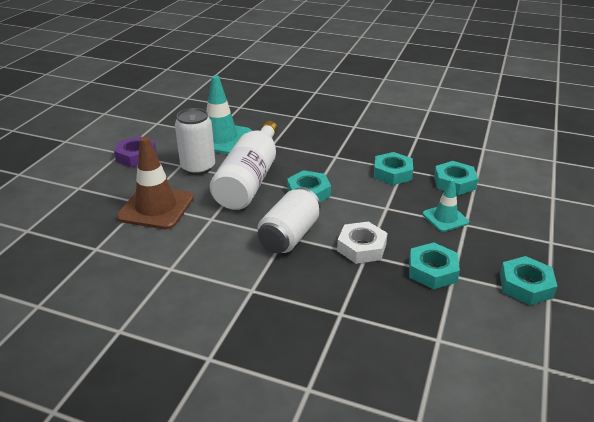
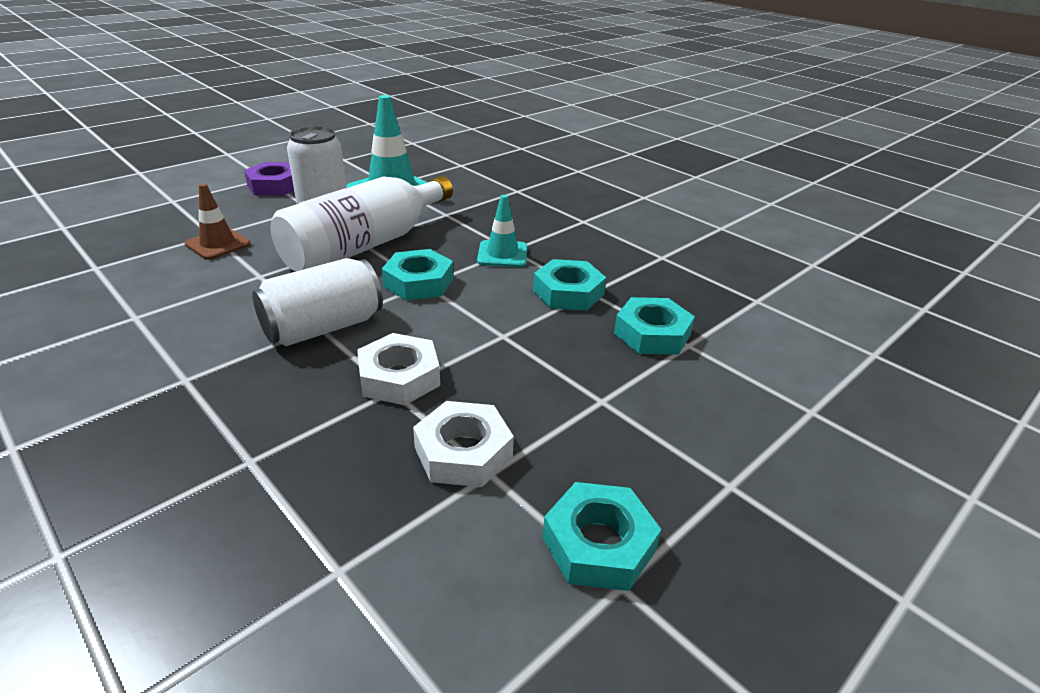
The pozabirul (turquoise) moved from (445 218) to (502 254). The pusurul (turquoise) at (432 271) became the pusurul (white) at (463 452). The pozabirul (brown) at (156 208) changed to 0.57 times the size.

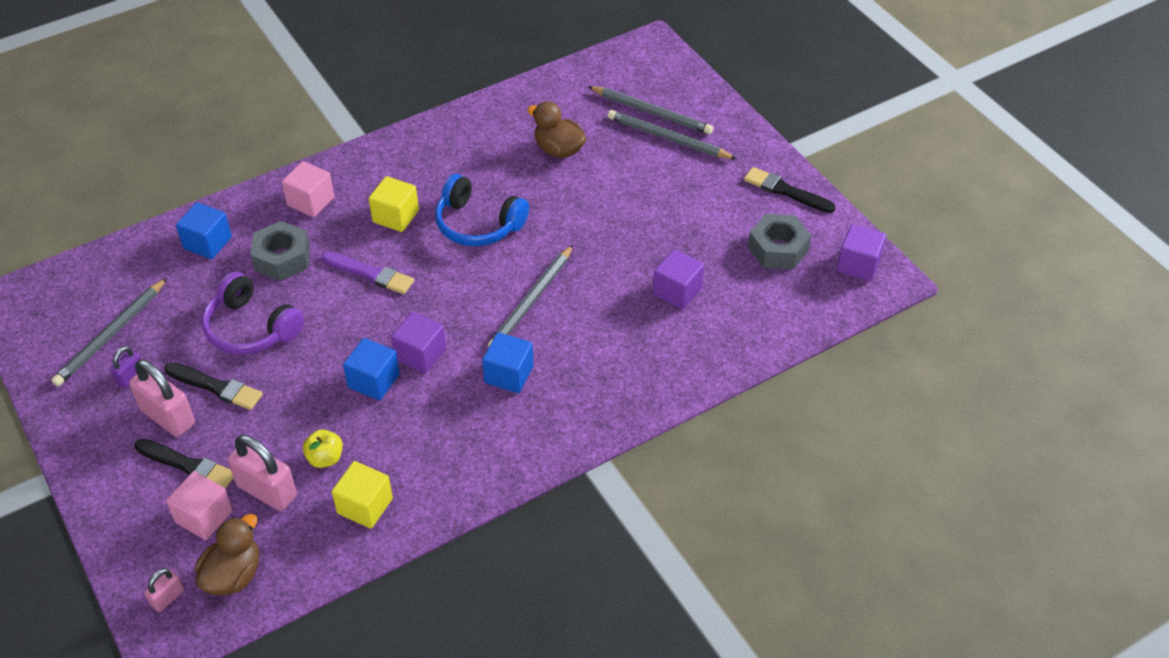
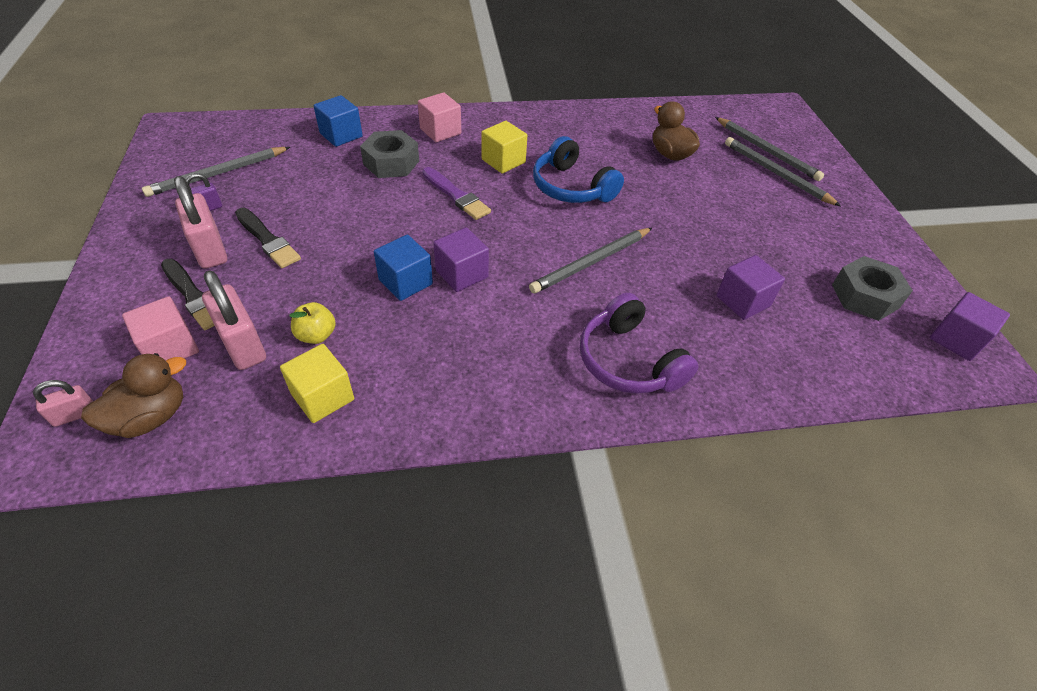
The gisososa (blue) at (509 374) disappeared. The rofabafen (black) at (786 191) disappeared. The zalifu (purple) moved from (251 328) to (628 361).

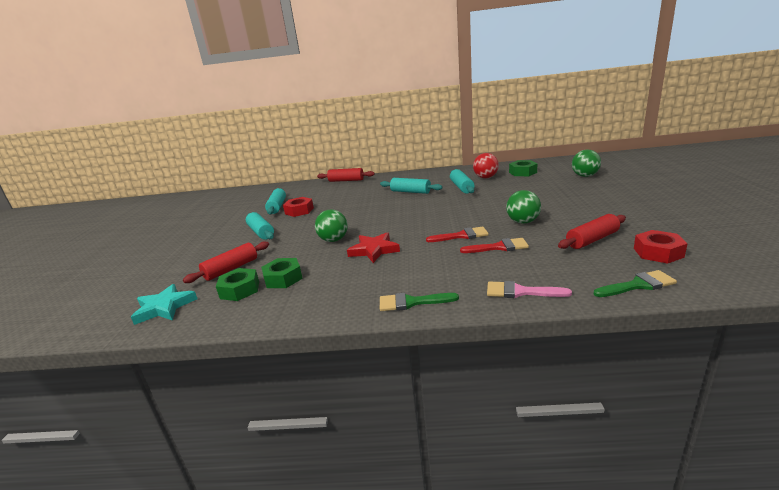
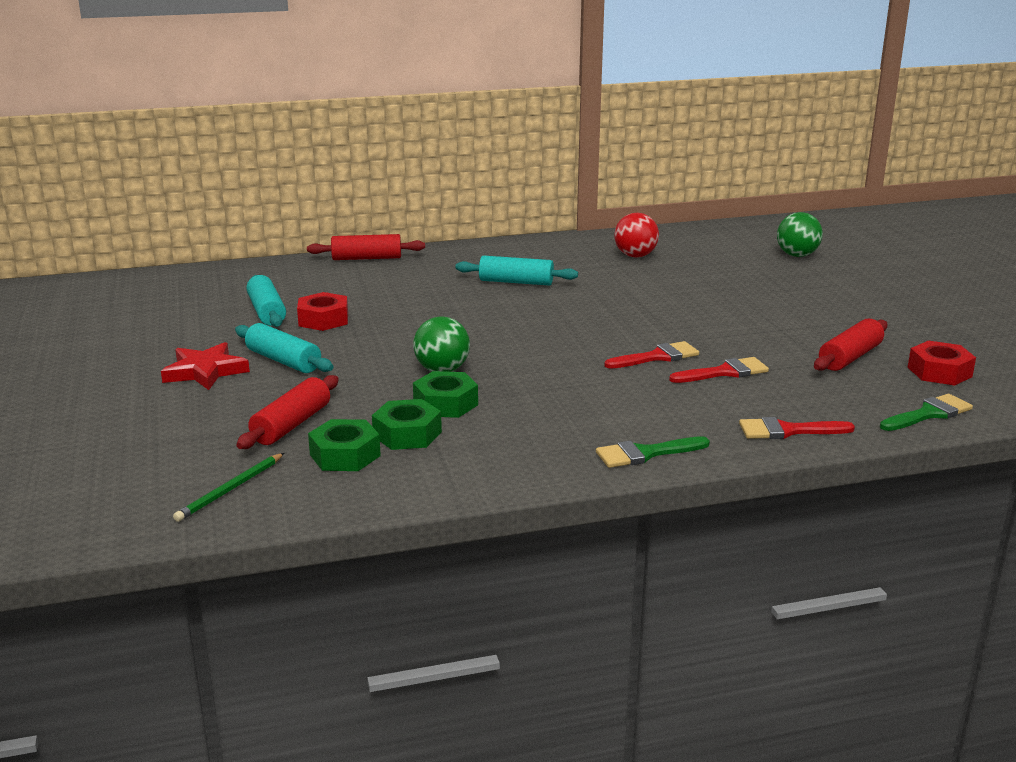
The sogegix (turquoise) at (462 187) disappeared. The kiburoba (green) at (523 222) disappeared. The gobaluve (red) moved from (374 250) to (205 371). The pusurul (green) moved from (522 172) to (445 404). The gobaluve (turquoise) at (164 307) was replaced by the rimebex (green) at (230 489). The rofabafen (pink) at (520 292) became the rofabafen (red) at (787 431).

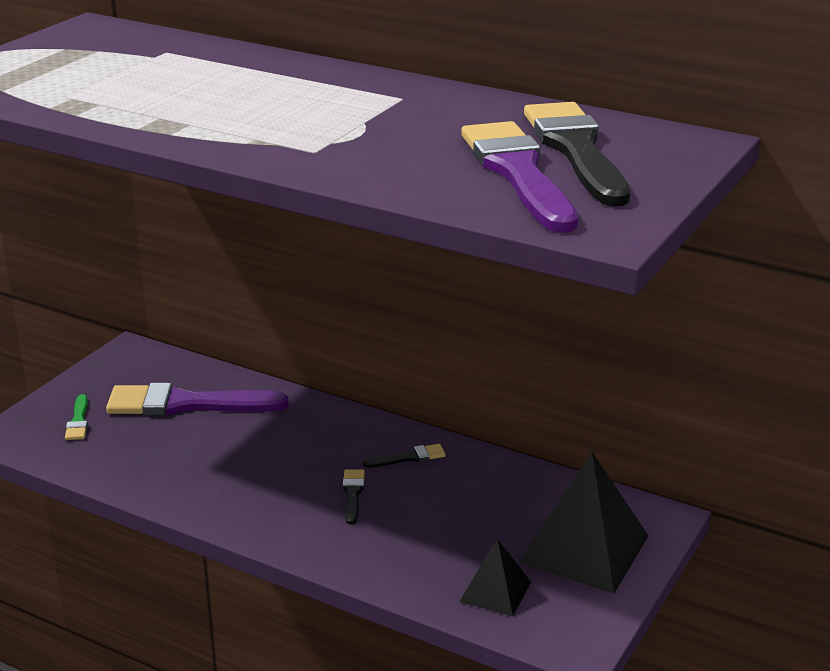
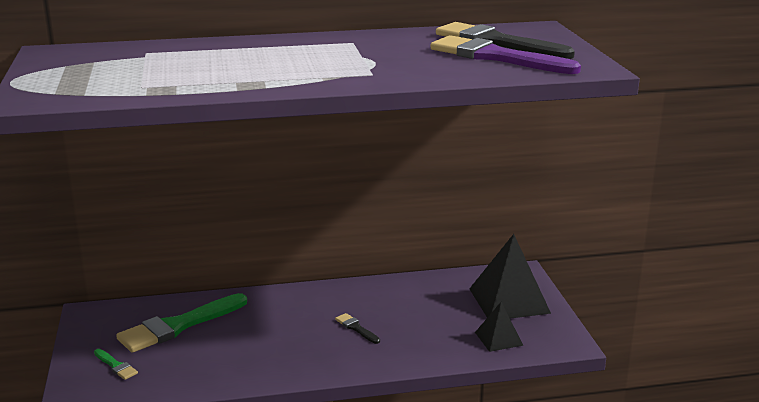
The rofabafen (black) at (409 457) disappeared. The rofabafen (purple) at (186 404) became the rofabafen (green) at (178 326).

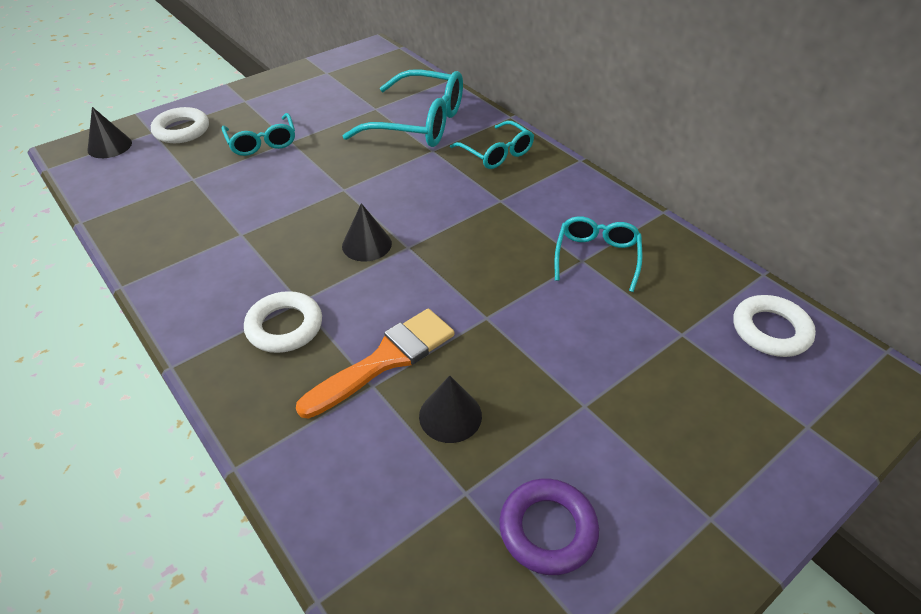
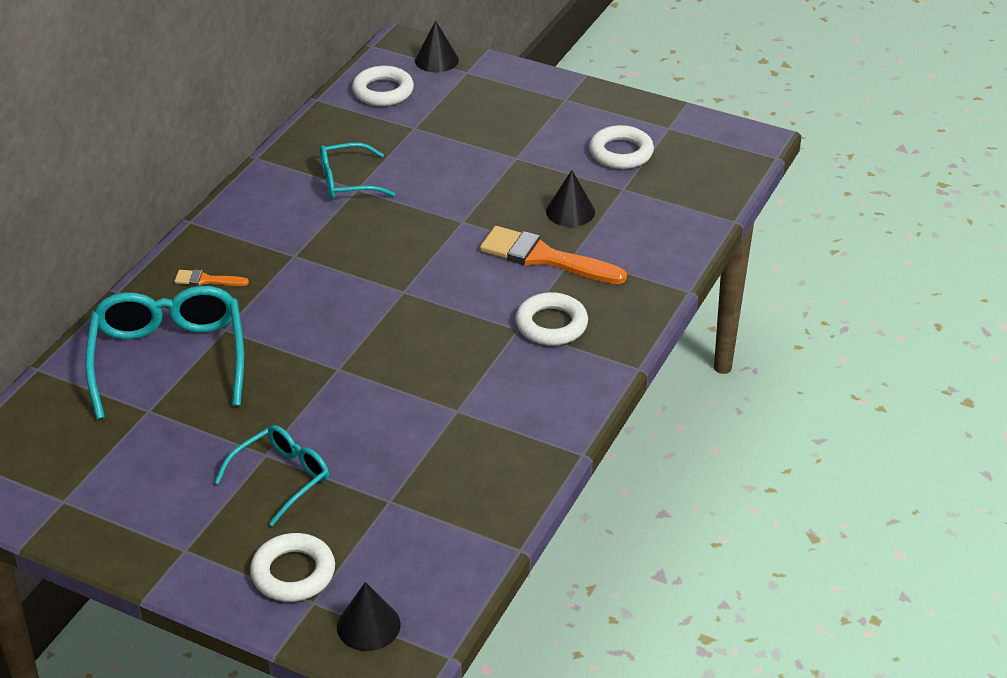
The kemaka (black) moved from (366 244) to (436 60). The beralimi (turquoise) at (497 153) was replaced by the rofabafen (orange) at (206 280). The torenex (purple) at (547 529) became the torenex (white) at (621 153).

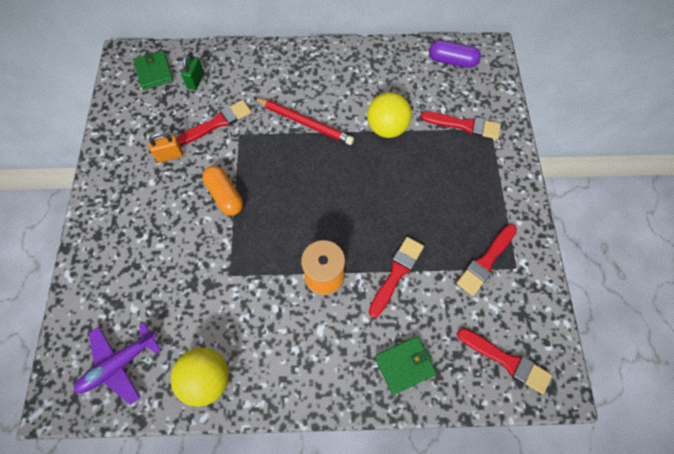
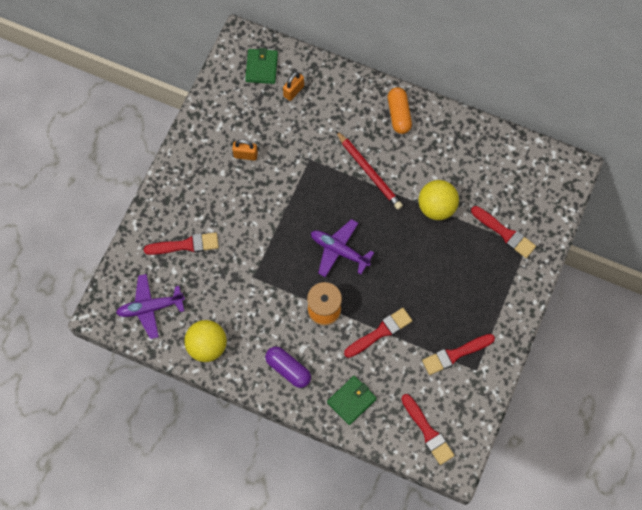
The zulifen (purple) at (339 250) appeared. The rofabafen (red) moved from (217 123) to (185 245). The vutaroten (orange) moved from (225 195) to (399 114). The vutaroten (purple) moved from (452 61) to (288 369). The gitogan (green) at (195 81) became the gitogan (orange) at (293 91). The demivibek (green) at (404 365) turned 45 degrees counterclockwise.

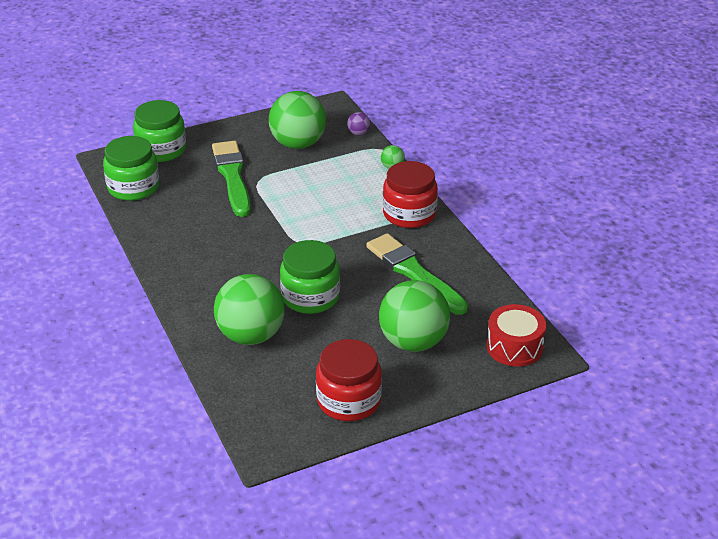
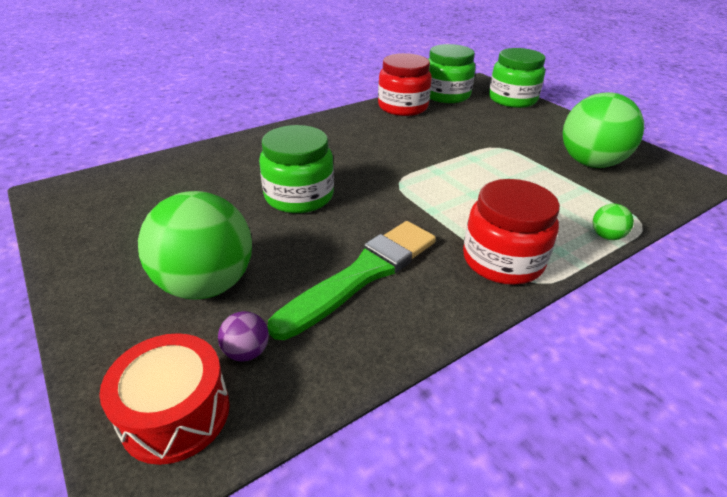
The rofabafen (green) at (232 177) disappeared. The kiburoba (green) at (251 335) disappeared. The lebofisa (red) moved from (349 400) to (403 107). The kiburoba (purple) moved from (358 133) to (246 352).

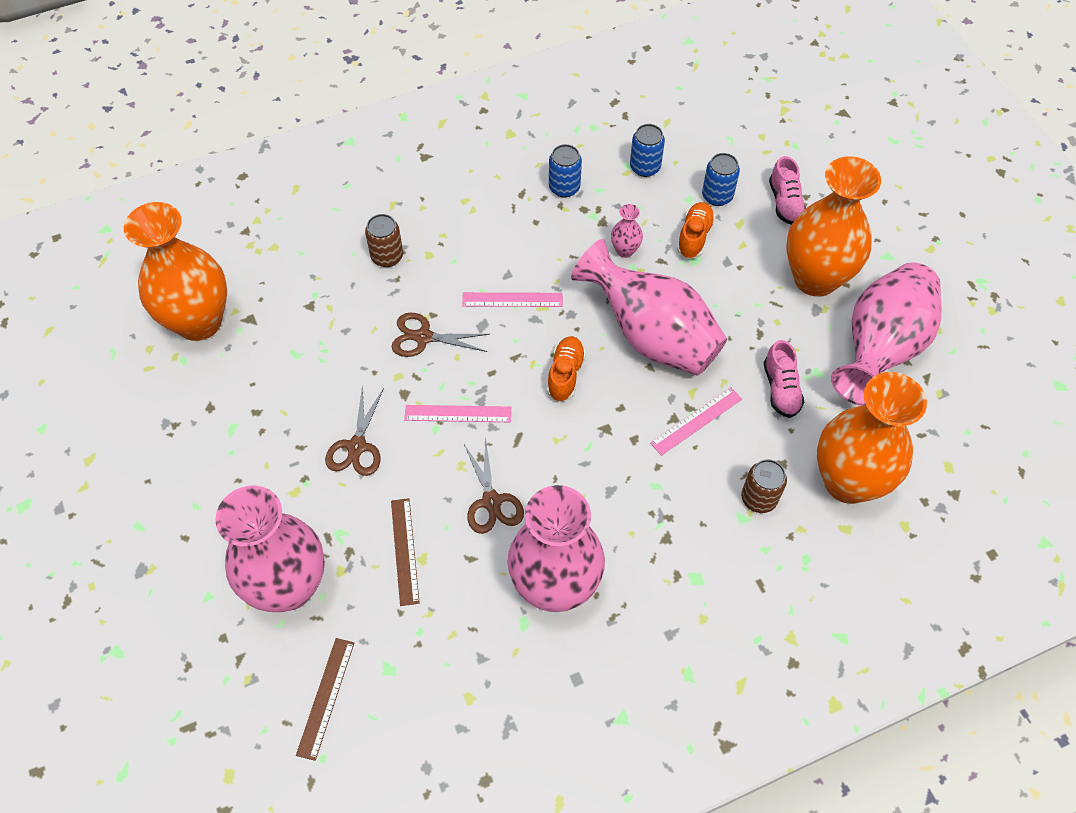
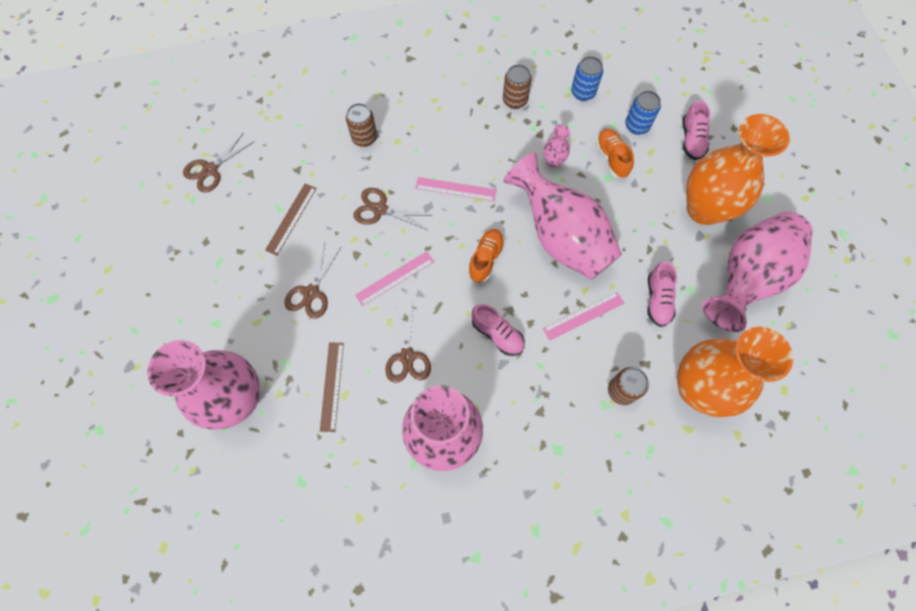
The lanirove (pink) at (497 334) appeared. The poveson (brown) moved from (326 697) to (291 219). The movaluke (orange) at (199 322) was replaced by the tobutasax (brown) at (210 170). The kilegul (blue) at (564 187) became the kilegul (brown) at (515 100). The poveson (pink) at (458 414) turned 45 degrees counterclockwise. The lanirove (orange) at (694 237) turned 45 degrees counterclockwise.

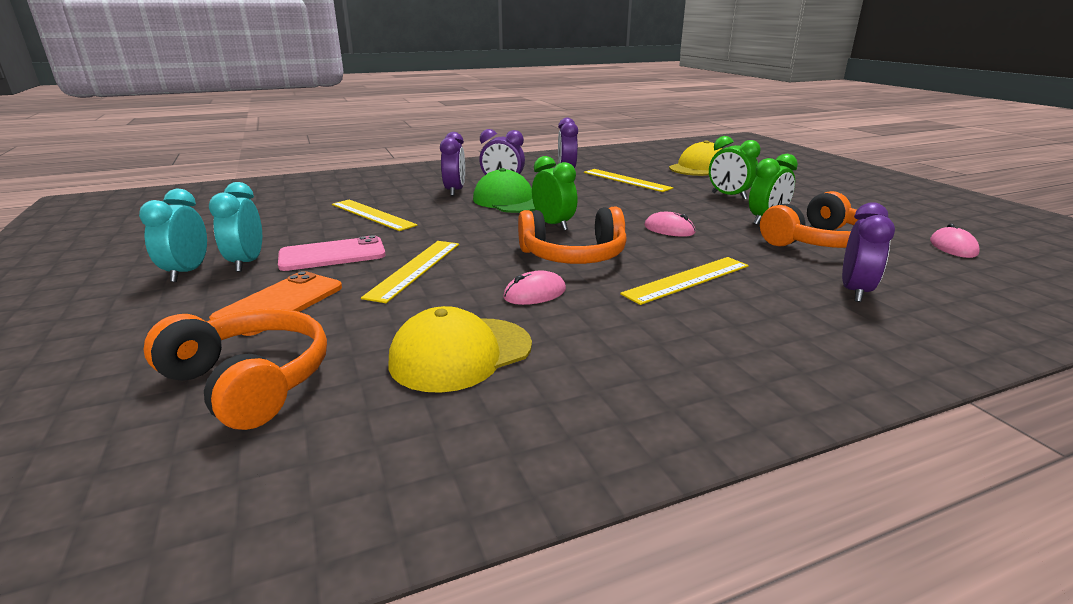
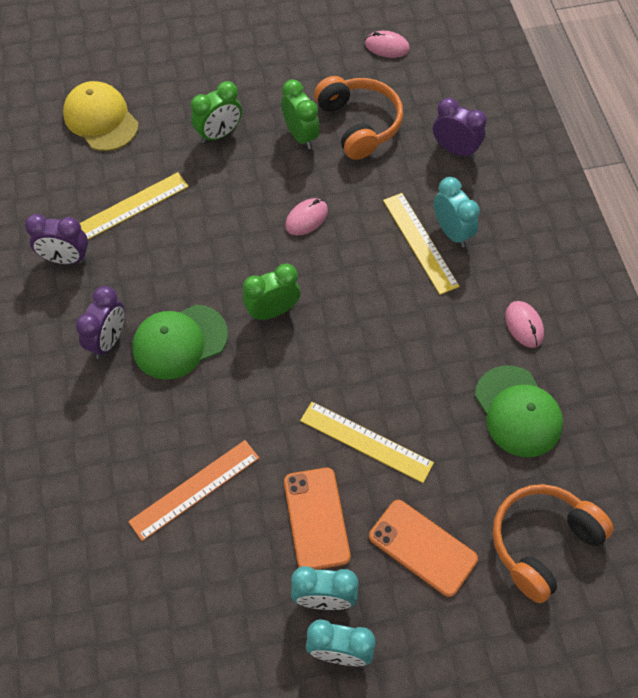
The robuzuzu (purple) at (455 191) disappeared. The zalifu (orange) at (573 256) disappeared. The robuzuzu (turquoise) at (452 232) appeared. The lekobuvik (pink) moved from (535 293) to (524 325). The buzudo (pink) at (332 255) became the buzudo (orange) at (316 518). The poveson (yellow) at (372 215) became the poveson (orange) at (195 489). The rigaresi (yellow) at (461 354) became the rigaresi (green) at (518 411).

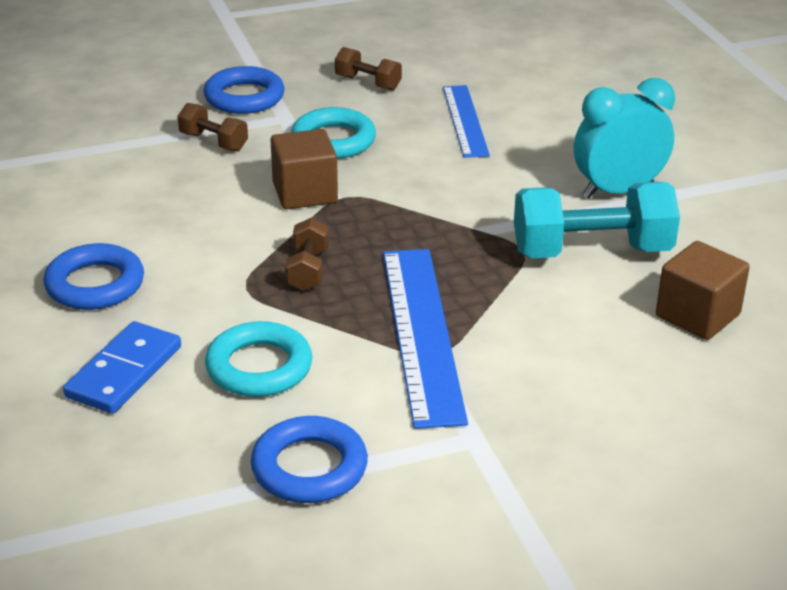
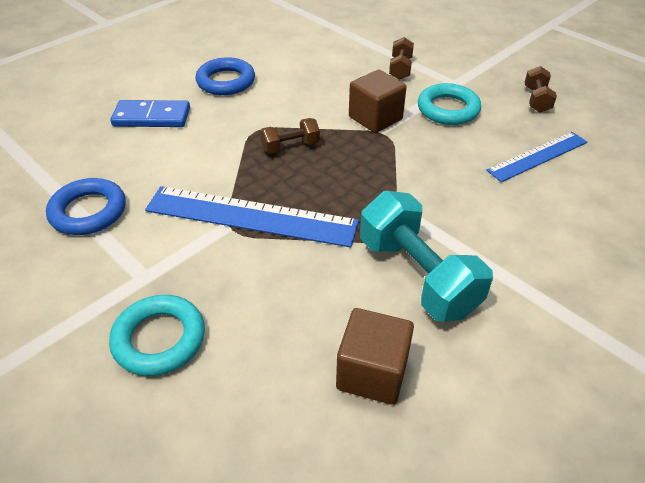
The torenex (blue) at (244 97) disappeared. The robuzuzu (turquoise) at (618 191) disappeared. The torenex (turquoise) moved from (259 367) to (159 339). The poveson (blue) at (421 333) turned 45 degrees clockwise.

